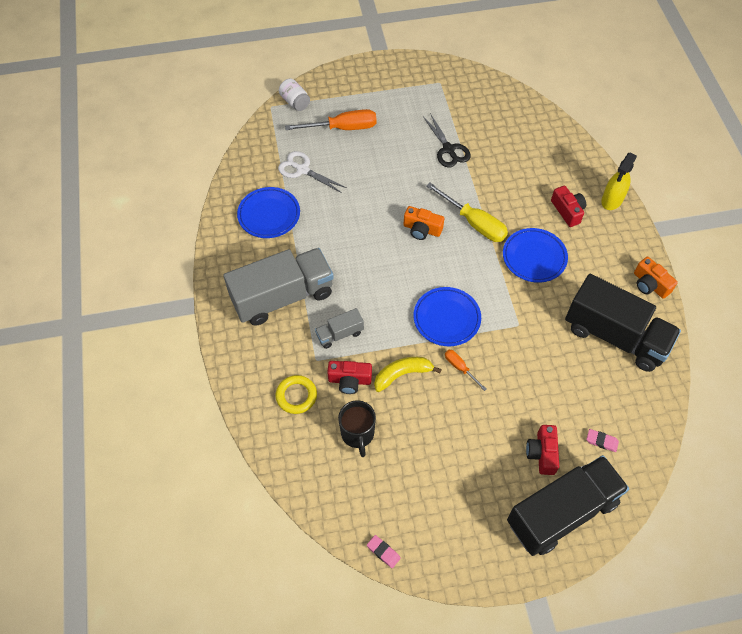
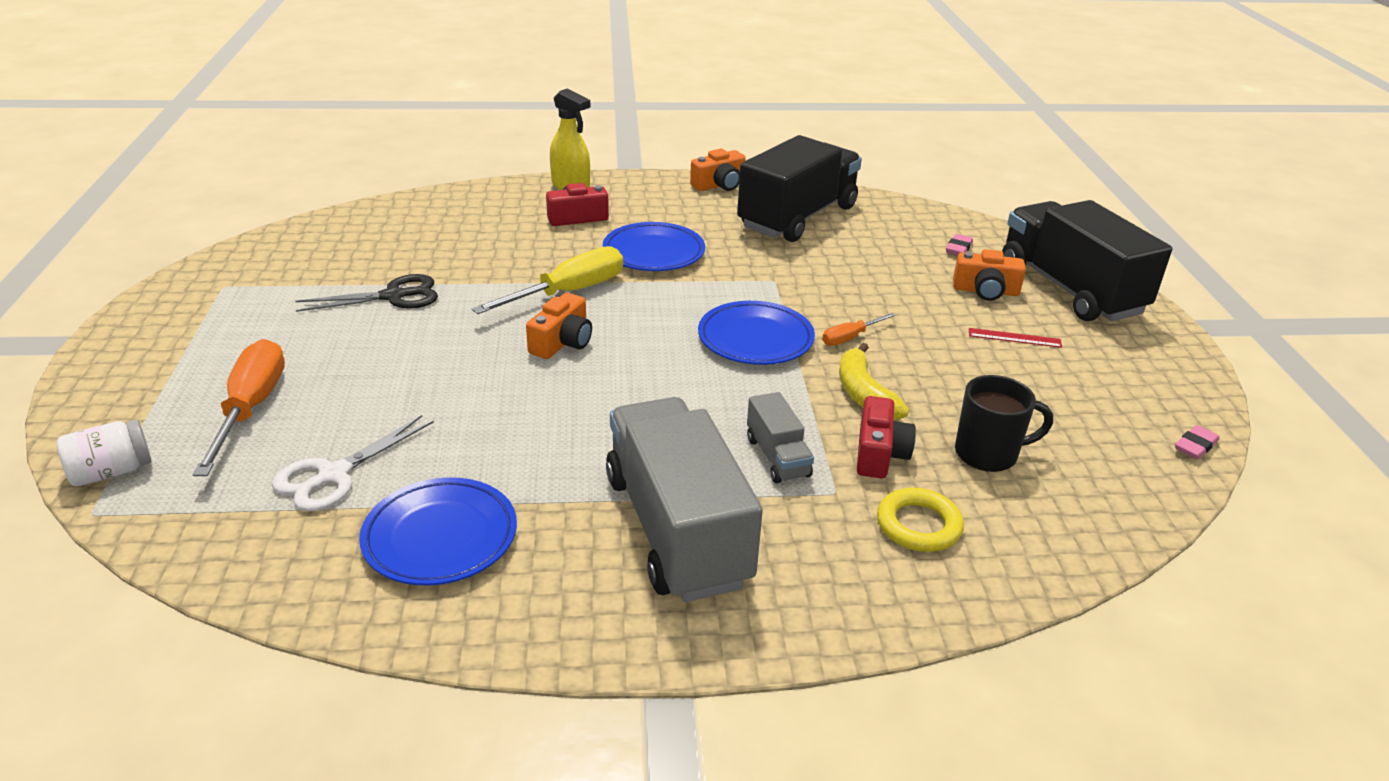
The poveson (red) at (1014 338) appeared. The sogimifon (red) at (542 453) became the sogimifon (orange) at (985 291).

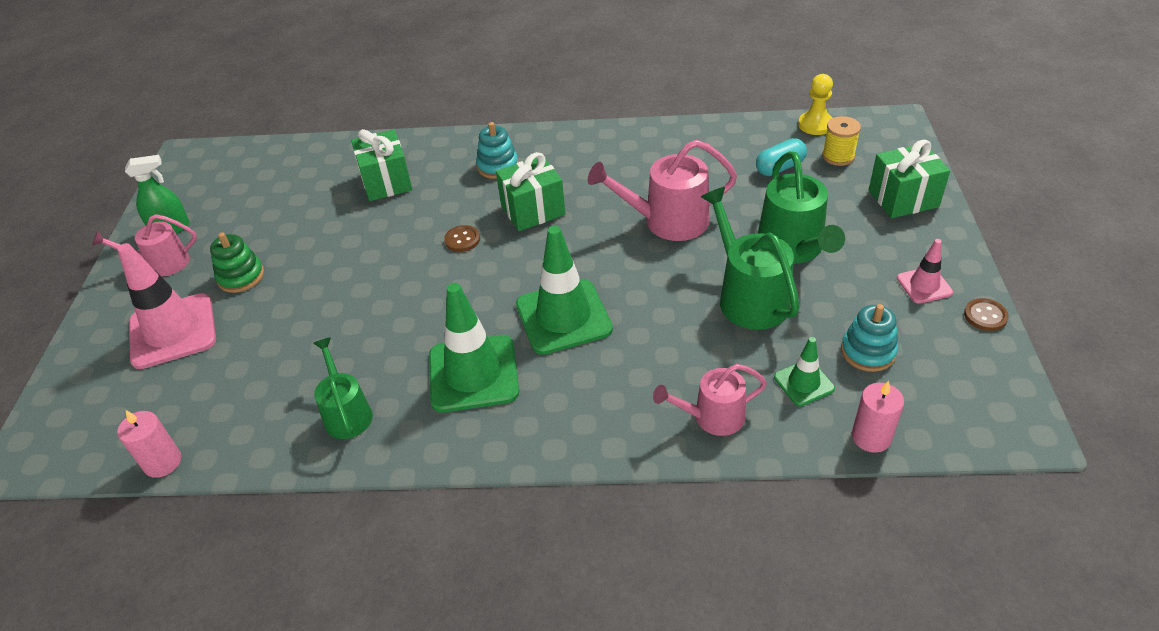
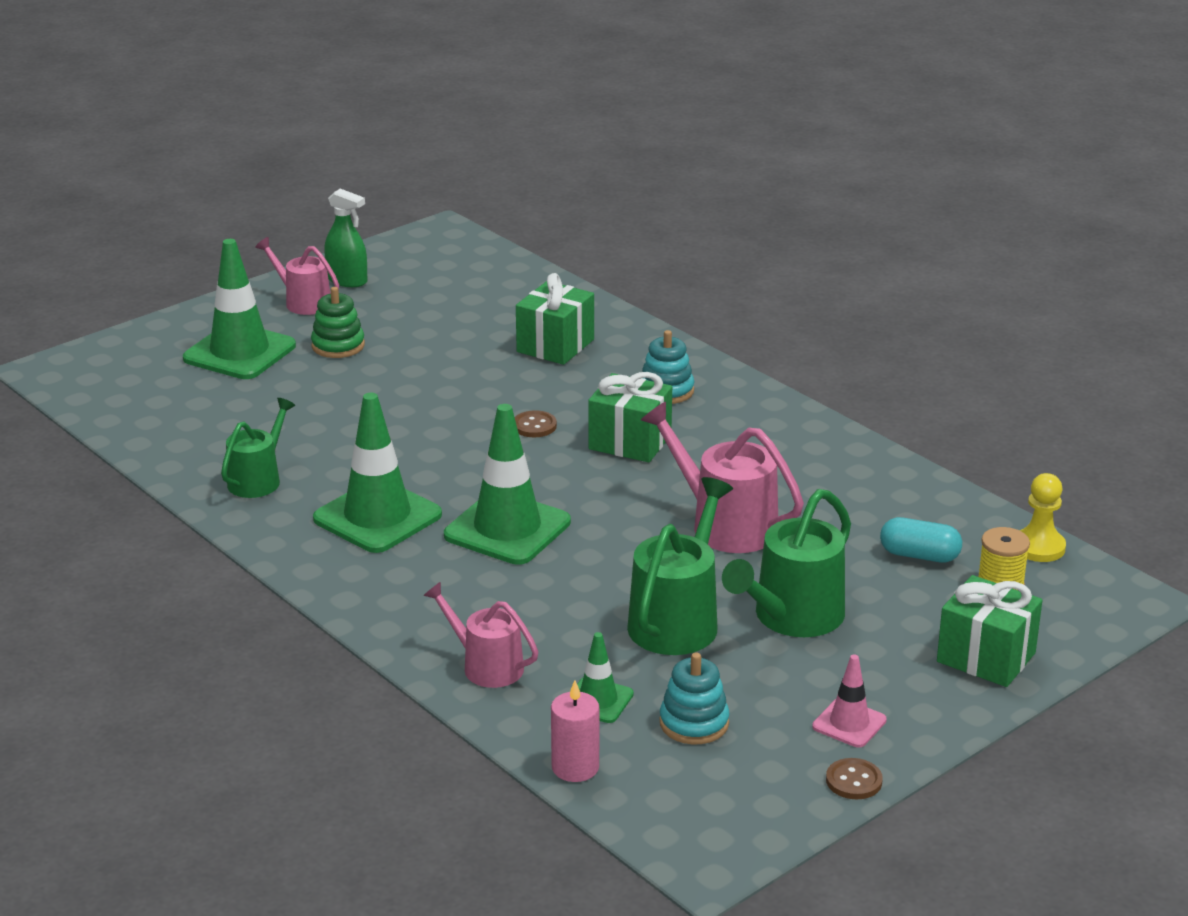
The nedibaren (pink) at (162 462) disappeared. The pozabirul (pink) at (173 331) became the pozabirul (green) at (239 352).

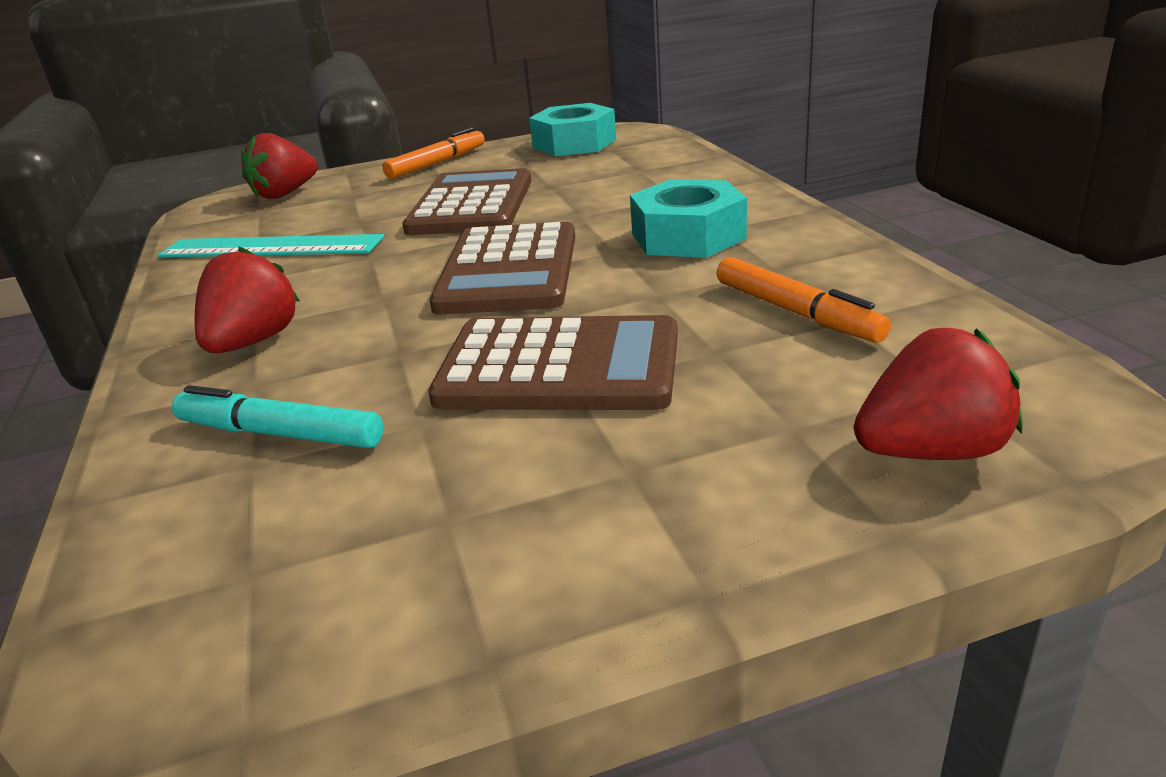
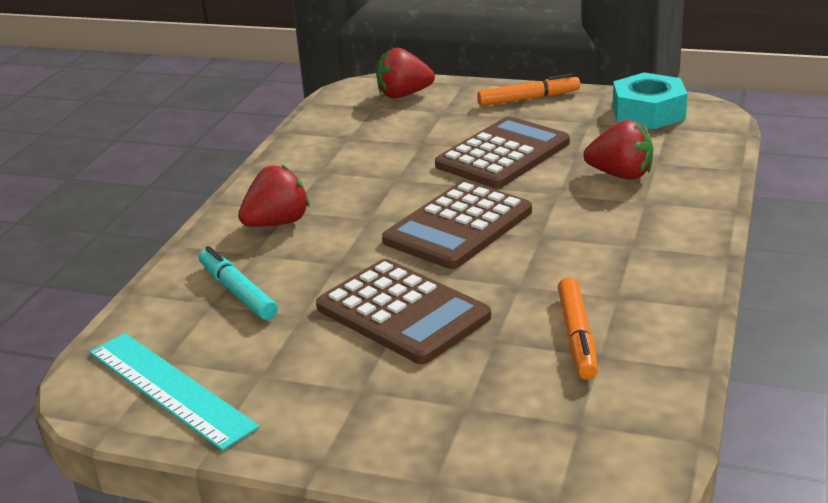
The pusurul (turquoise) at (688 236) disappeared. The poveson (turquoise) moved from (271 247) to (170 388). The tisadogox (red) moved from (931 451) to (621 175).

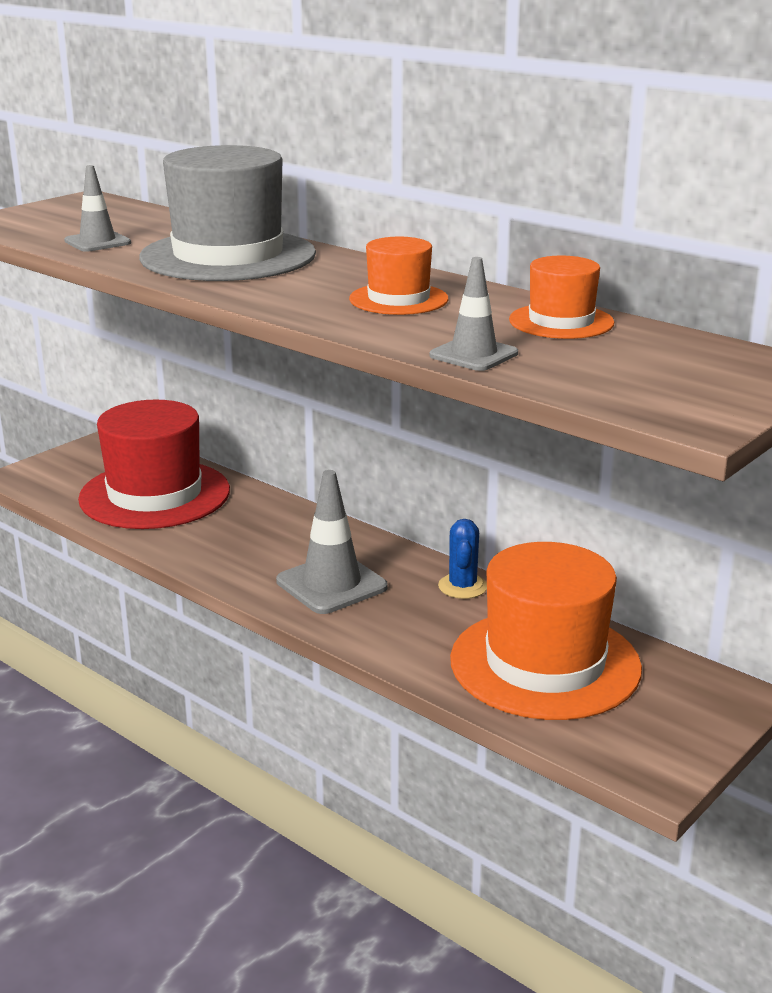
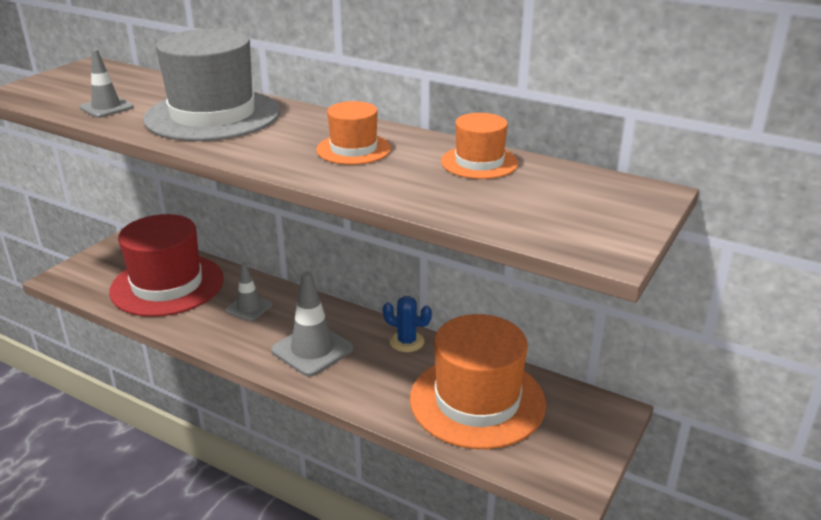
The pozabirul (grey) moved from (473 355) to (249 308). The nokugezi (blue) at (462 586) turned 60 degrees counterclockwise.

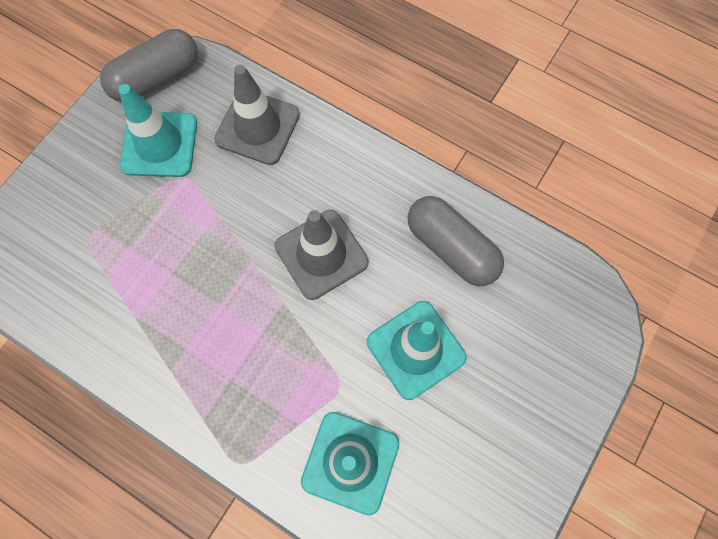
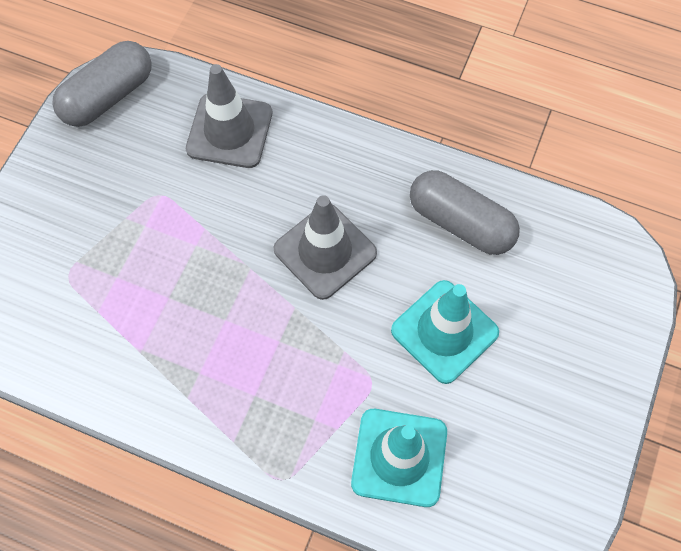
The pozabirul (turquoise) at (159 144) disappeared.

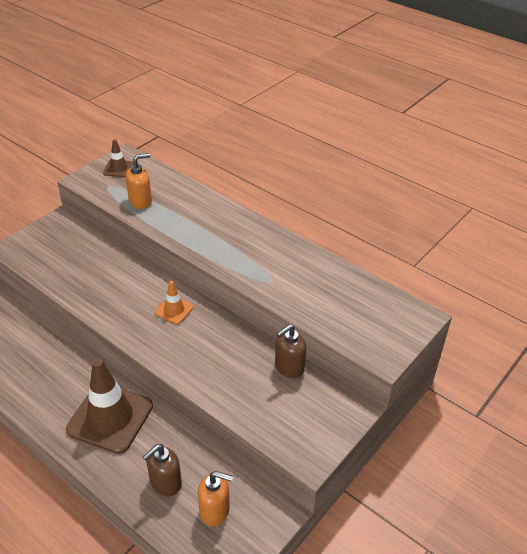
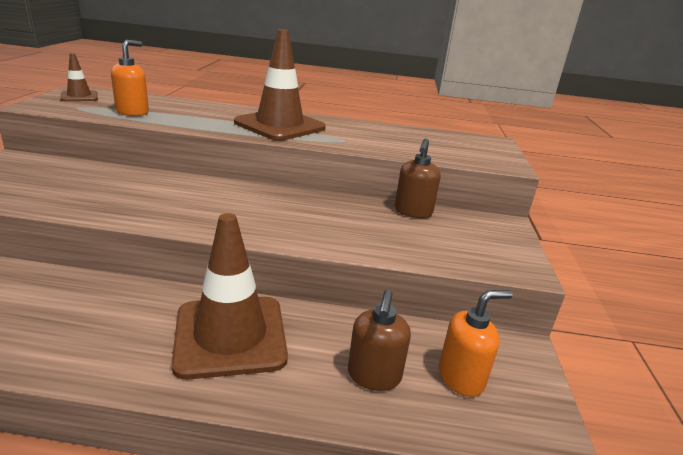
The pozabirul (orange) at (174 310) disappeared. The pozabirul (brown) at (280 125) appeared.

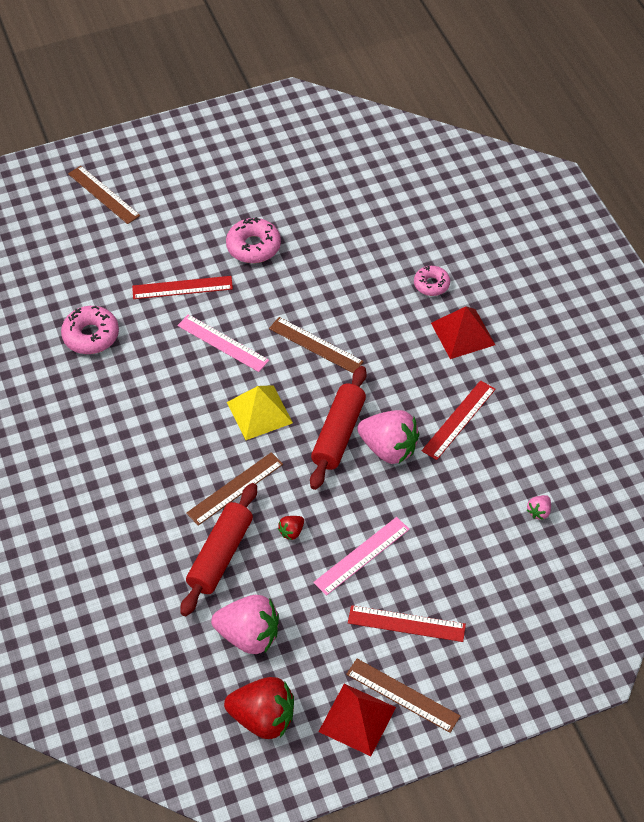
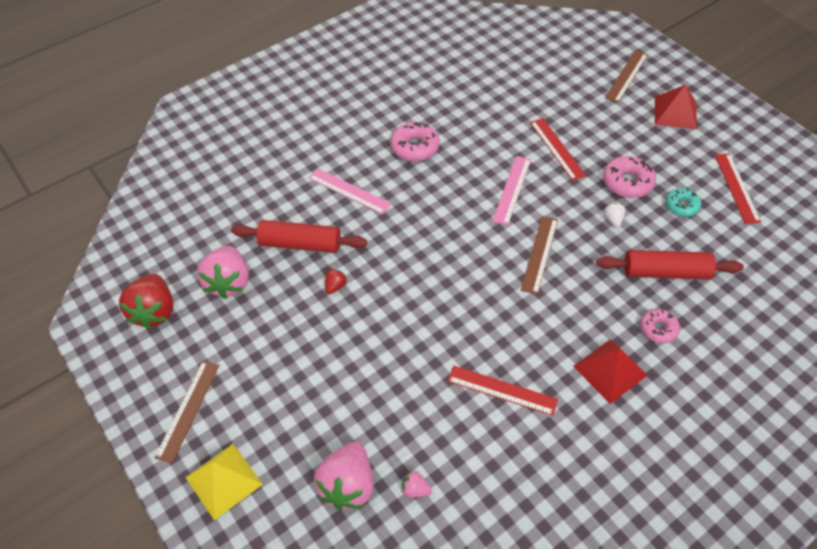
The poveson (brown) at (235 488) disappeared. The tisadogox (white) at (613 220) appeared. The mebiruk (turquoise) at (682 206) appeared. The mebiruk (pink) moved from (91 335) to (415 147). The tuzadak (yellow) moved from (259 412) to (223 481). The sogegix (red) moved from (338 434) to (665 272). The poveson (pink) moved from (362 556) to (349 191). The tuzadak (red) moved from (357 719) to (675 112). The poveson (red) moved from (406 623) to (737 187). The tisadogox (pink) moved from (389 448) to (348 485). The tisadogox (red) at (292 532) turned 90 degrees clockwise.

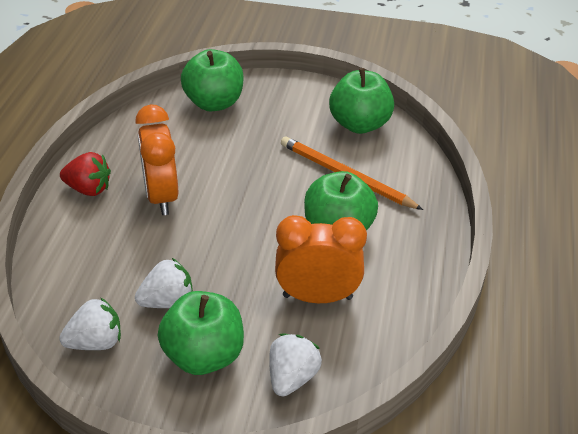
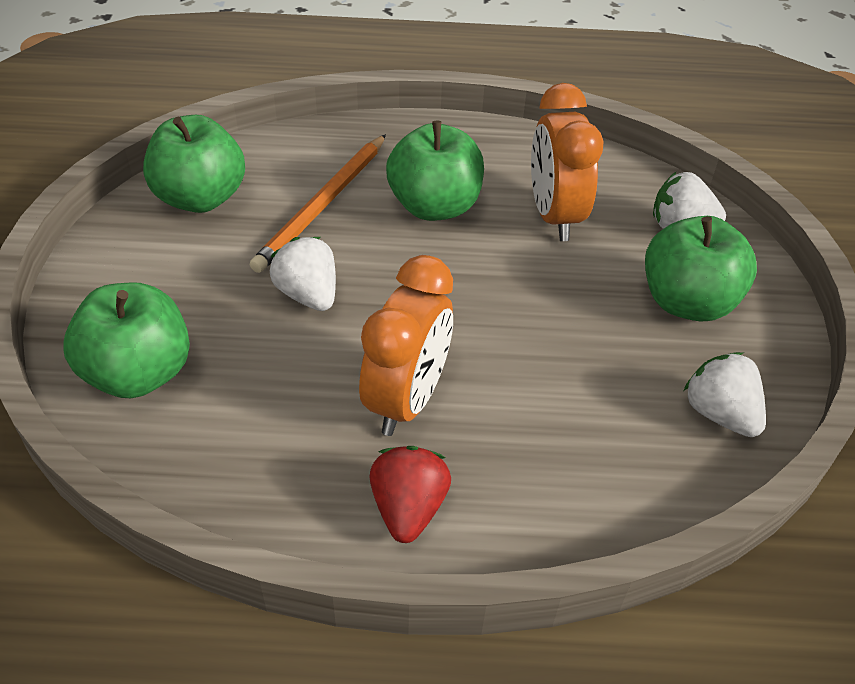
The tisadogox (white) moved from (167 301) to (308 294). The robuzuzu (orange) at (161 196) turned 45 degrees counterclockwise.

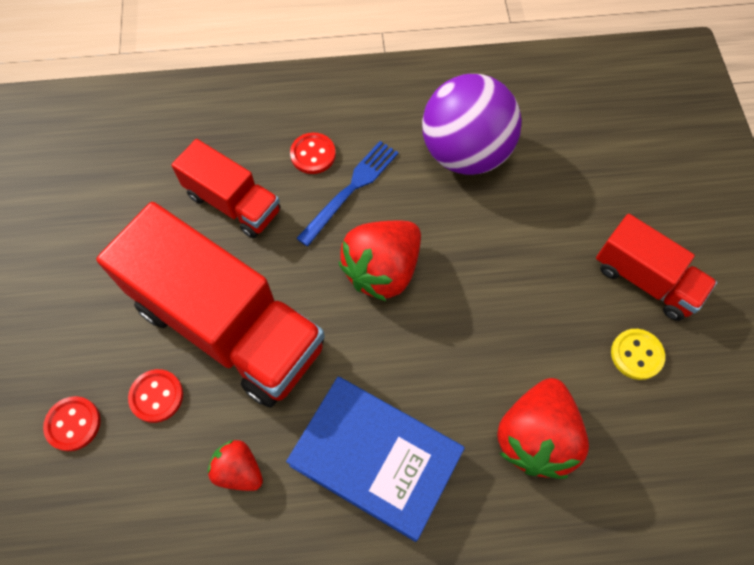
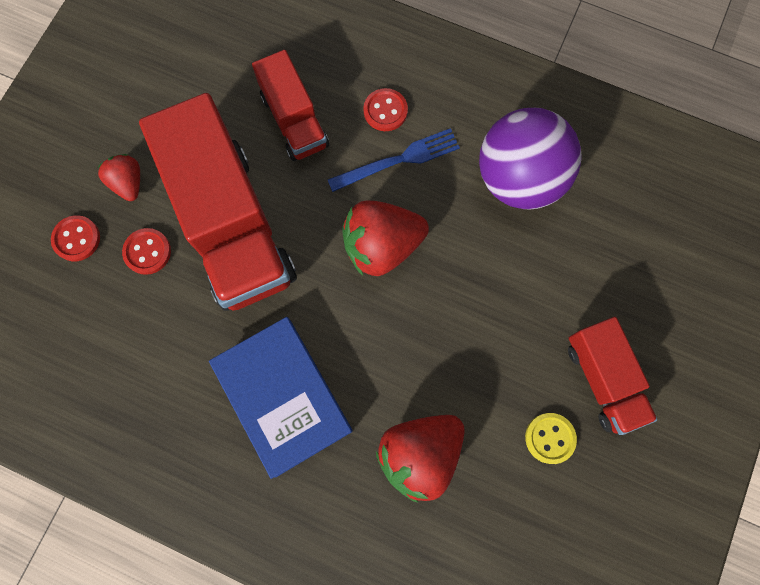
The tisadogox (red) moved from (238 470) to (128 183).

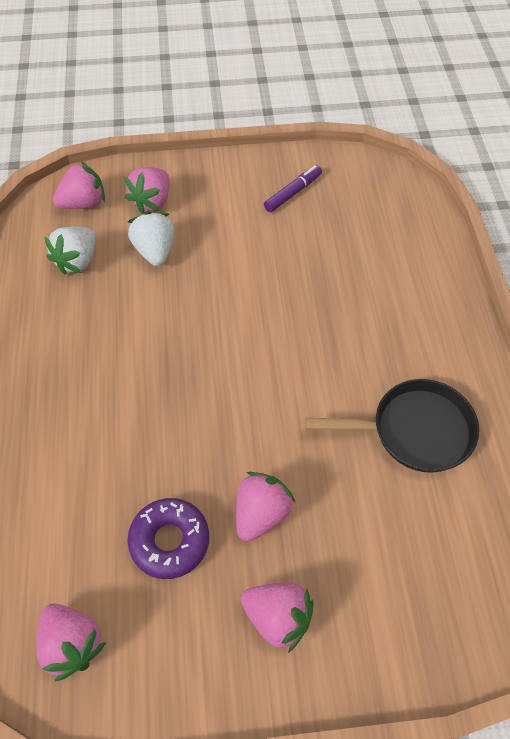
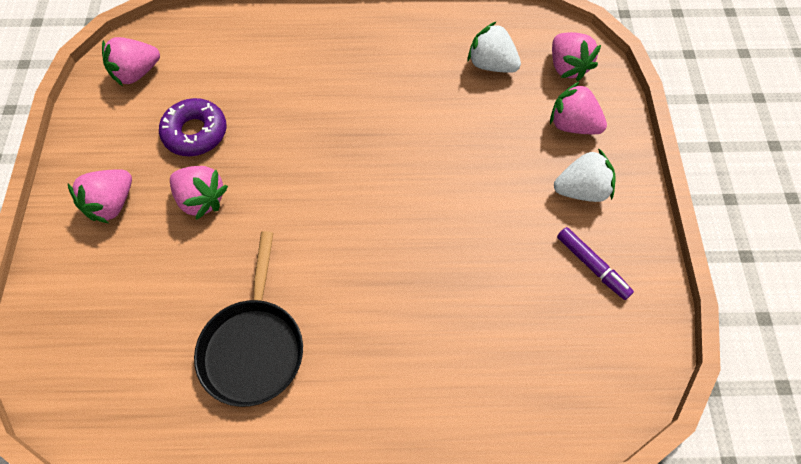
The tisadogox (white) moved from (155 251) to (581 190).

